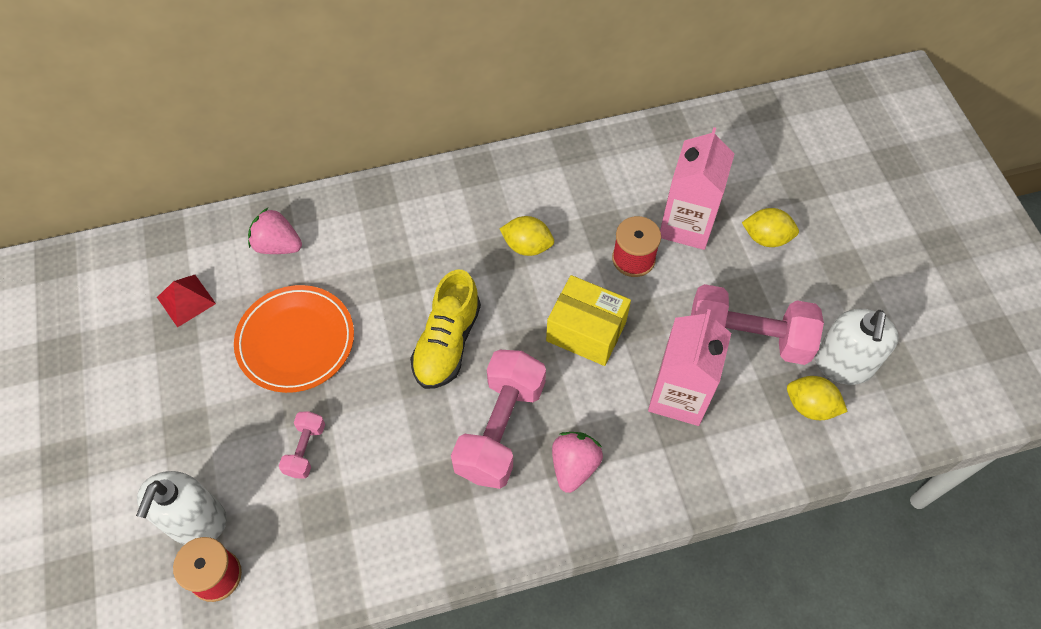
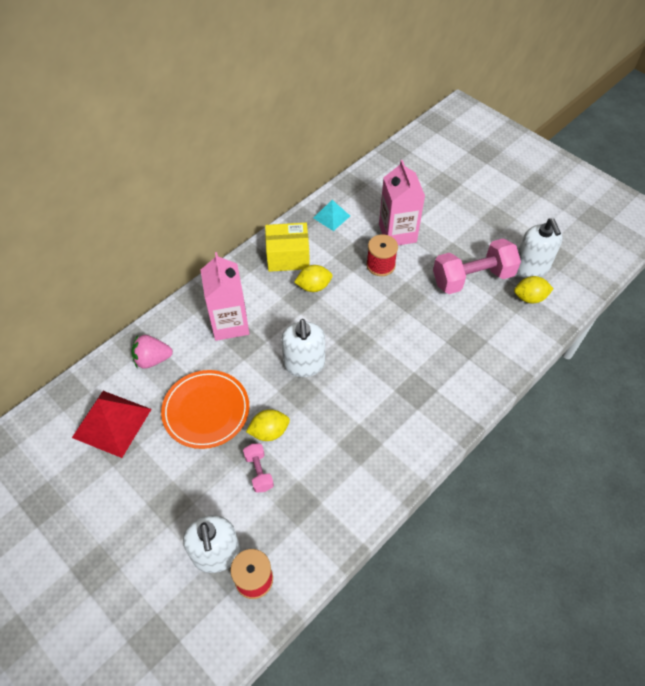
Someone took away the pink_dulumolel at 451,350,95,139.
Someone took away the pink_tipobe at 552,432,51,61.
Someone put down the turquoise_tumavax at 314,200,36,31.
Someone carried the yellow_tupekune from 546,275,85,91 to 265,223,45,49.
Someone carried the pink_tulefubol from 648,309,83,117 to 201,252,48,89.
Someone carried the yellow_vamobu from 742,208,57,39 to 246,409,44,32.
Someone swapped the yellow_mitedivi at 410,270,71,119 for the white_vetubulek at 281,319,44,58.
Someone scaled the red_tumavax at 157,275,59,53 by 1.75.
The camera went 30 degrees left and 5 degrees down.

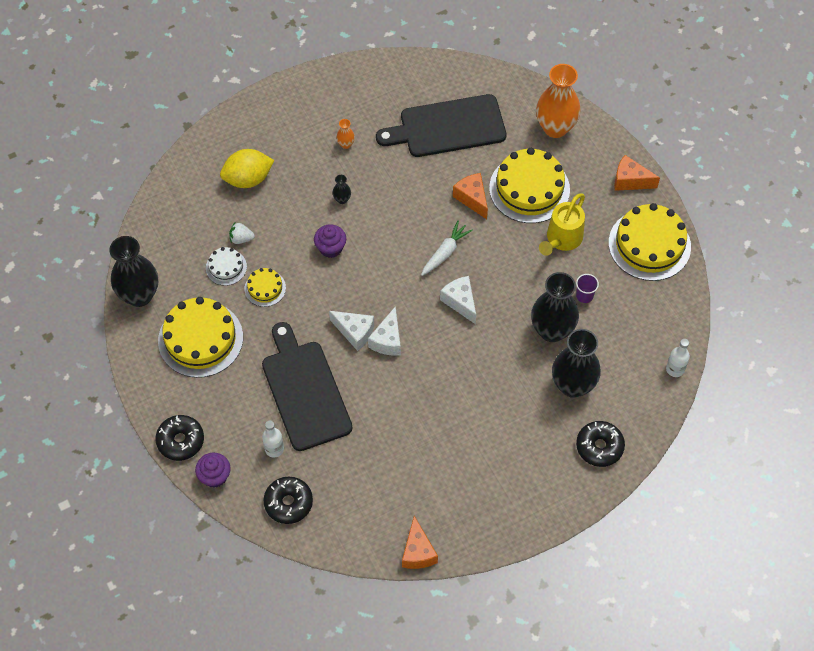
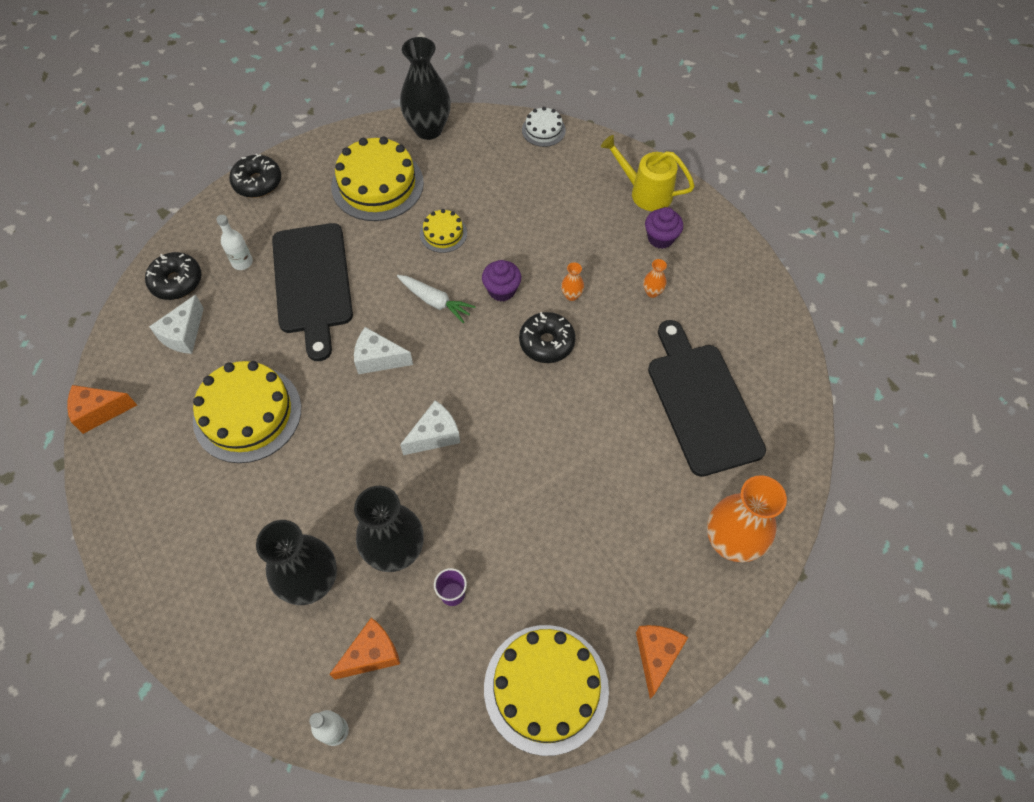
Someone took away the yellow_vamobu at 220,149,54,39.
Someone took away the white_tipobe at 229,223,26,21.
Someone carried the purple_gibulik from 195,453,36,35 to 645,207,38,42.
Someone carried the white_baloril from 206,247,41,39 to 522,107,44,40.
Someone carried the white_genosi from 329,311,45,40 to 149,295,55,59.
Someone carried the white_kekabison from 421,221,52,55 to 397,275,79,48.
Someone carried the orange_genosi from 453,173,35,46 to 329,617,71,63.
Someone carried the yellow_baloril from 489,148,81,75 to 193,361,108,102.
Someone carried the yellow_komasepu from 539,193,46,63 to 601,135,94,76.
Someone carried the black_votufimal from 576,421,49,46 to 519,312,57,51.
Someone repainted the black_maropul at 332,175,19,29, which became the orange_maropul at 561,262,23,39.
Someone rotated the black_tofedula at 262,322,90,129 by 105 degrees clockwise.
The camera went 85 degrees right and 0 degrees up.

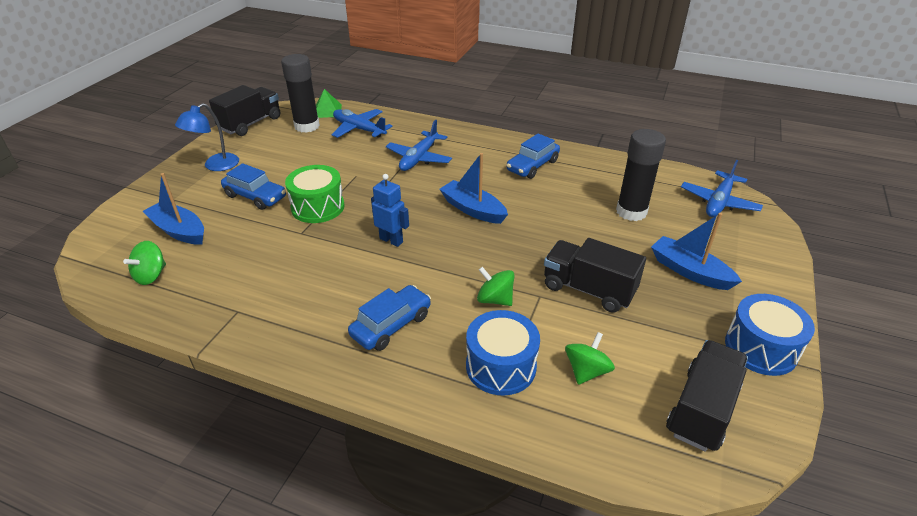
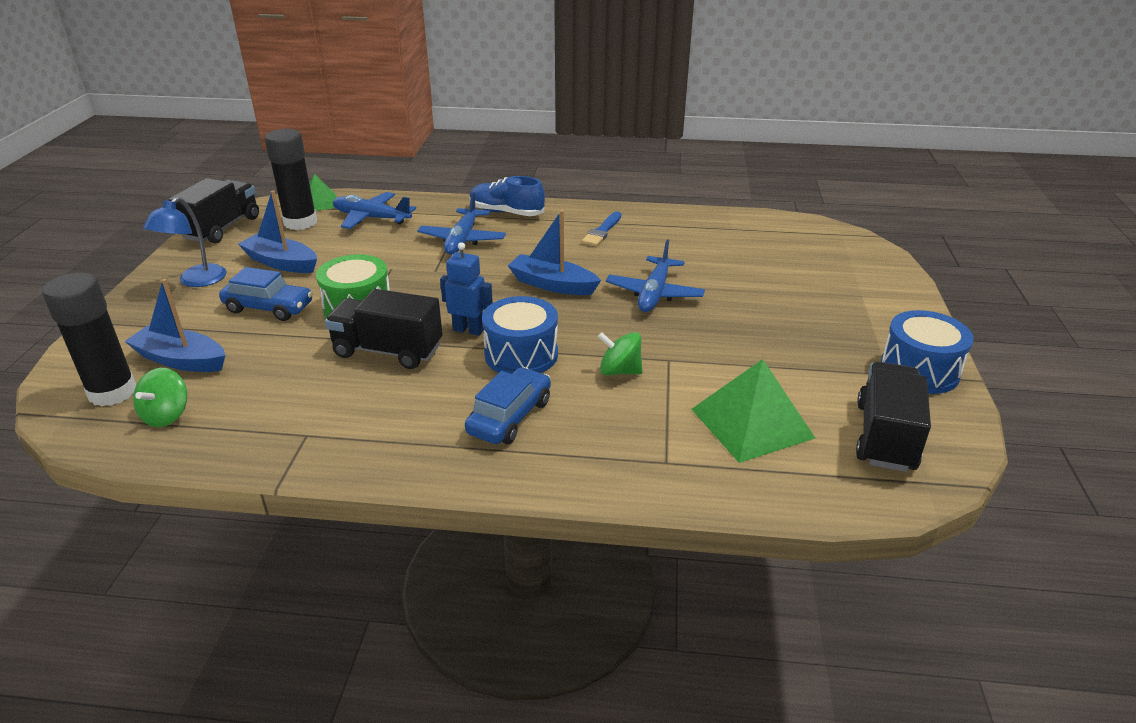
Someone put down the blue_mitedivi at 469,176,76,40.
Someone carried the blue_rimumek from 466,310,74,86 to 482,296,76,78.
Someone carried the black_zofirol from 544,238,102,75 to 325,289,117,80.
Someone carried the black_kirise from 616,129,50,92 to 42,273,94,134.
Someone carried the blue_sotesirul from 651,213,91,77 to 238,190,79,83.
Someone carried the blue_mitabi from 681,160,82,57 to 606,239,99,73.
Someone swapped the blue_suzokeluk at 506,134,54,45 for the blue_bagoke at 582,211,39,35.
Someone swapped the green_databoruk at 565,332,50,53 for the green_tumavax at 691,359,124,104.
The camera went 15 degrees left and 5 degrees down.

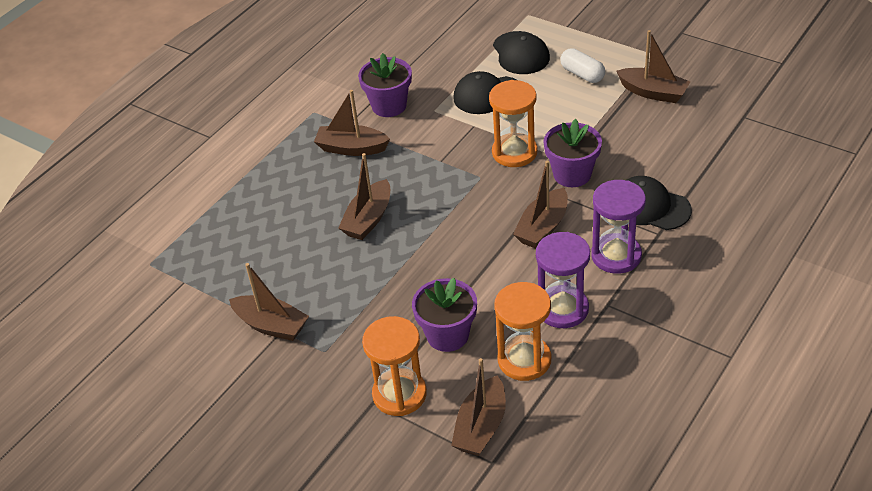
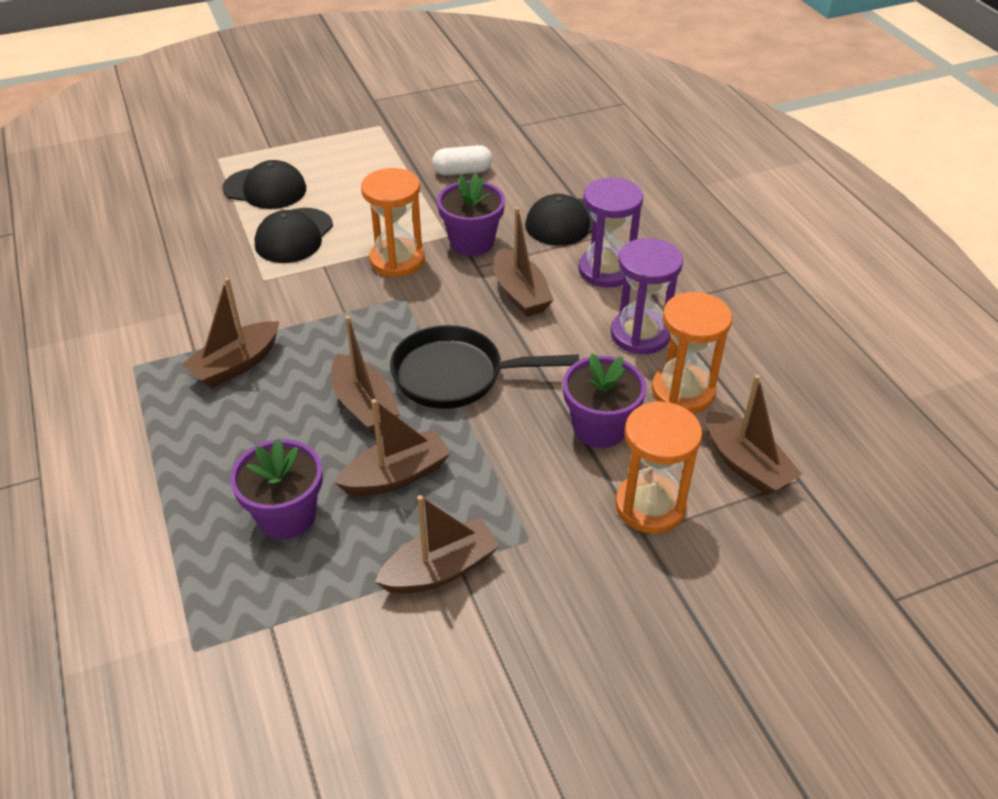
Someone put down the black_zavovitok at 390,325,189,84.
Someone carried the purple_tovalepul from 358,53,54,64 to 230,438,93,101.
Someone carried the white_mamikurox from 560,48,45,35 to 432,145,60,30.
Someone carried the brown_sotesirul from 617,30,73,73 to 335,399,116,97.
The camera went 60 degrees left and 0 degrees up.

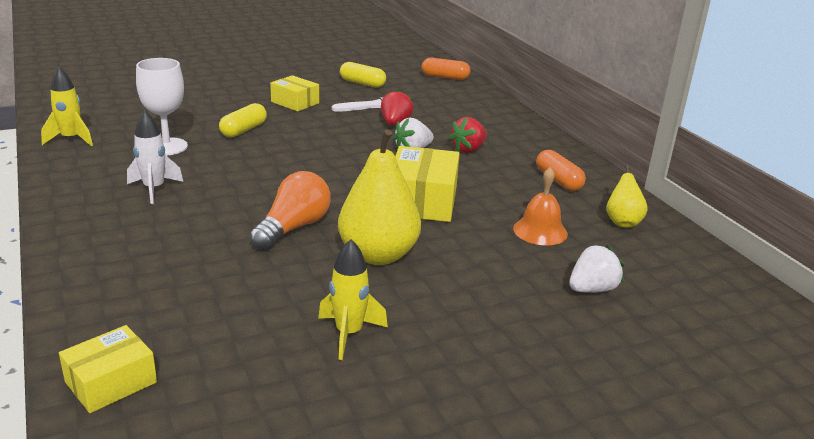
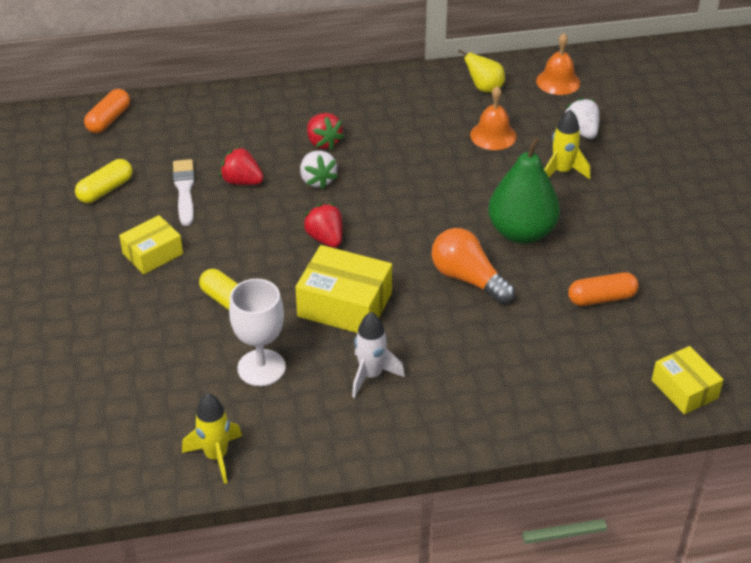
Someone put down the red_tipobe at 303,204,40,44.
Someone put down the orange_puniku at 536,33,44,62.
Someone carried the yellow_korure from 318,239,70,121 to 544,109,46,70.
Someone carried the yellow_tupekune from 395,146,65,76 to 295,245,97,88.
Someone carried the orange_mamikurox from 536,150,50,41 to 568,272,71,34.
Someone repainted the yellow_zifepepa at 338,129,83,136, which became the green_zifepepa at 488,137,72,107.
The camera went 75 degrees left and 15 degrees up.

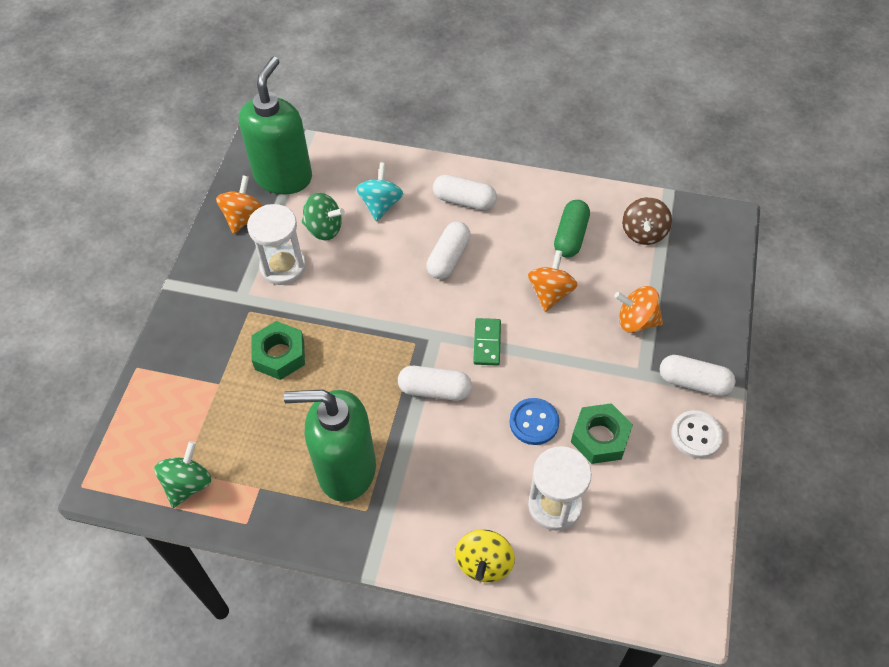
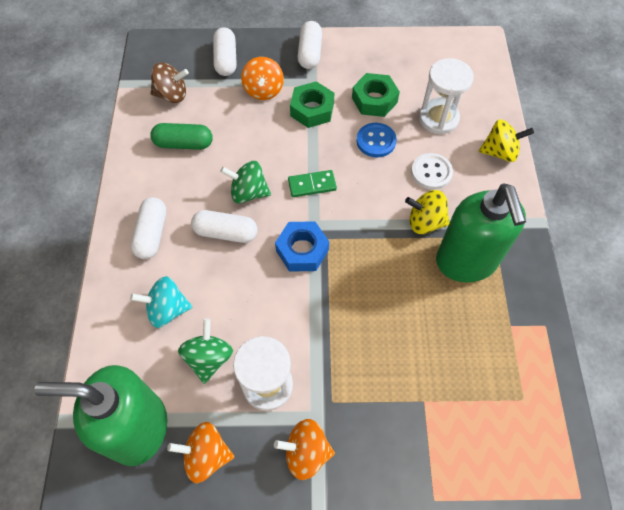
Someone put down the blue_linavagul at 275,221,54,51.
Someone put down the yellow_databoruk at 405,190,45,44.
Someone carried the green_databoruk from 154,441,57,67 to 220,161,51,43.
Someone carried the green_linavagul from 251,321,54,59 to 290,81,44,47.
Someone carried the white_mamikurox from 398,366,74,35 to 213,27,24,49.
Someone carried the orange_databoruk from 528,250,50,62 to 274,419,61,61.
Someone carried the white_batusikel from 671,410,52,48 to 411,153,42,37.
The camera went 105 degrees left and 5 degrees up.

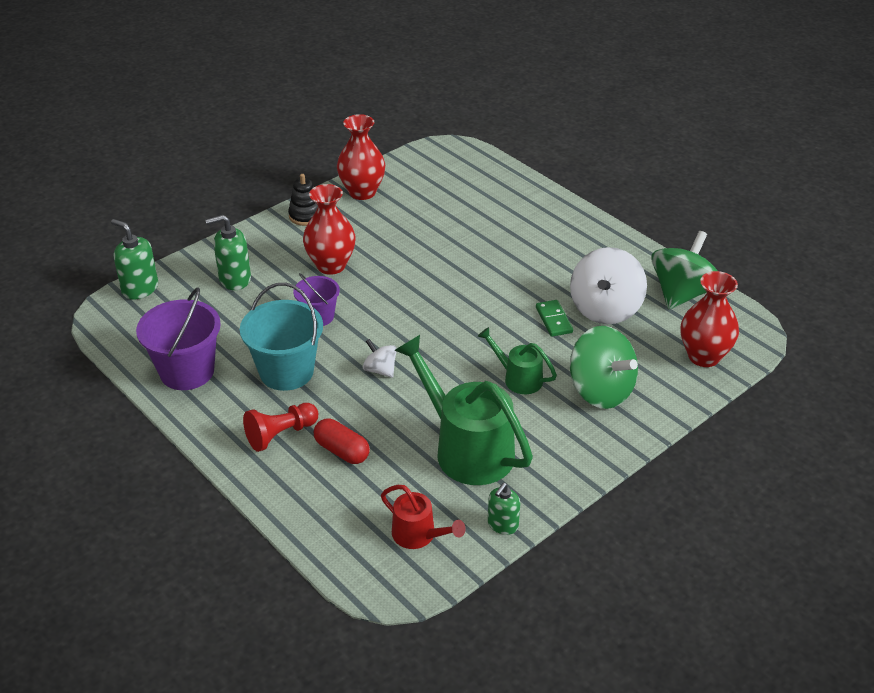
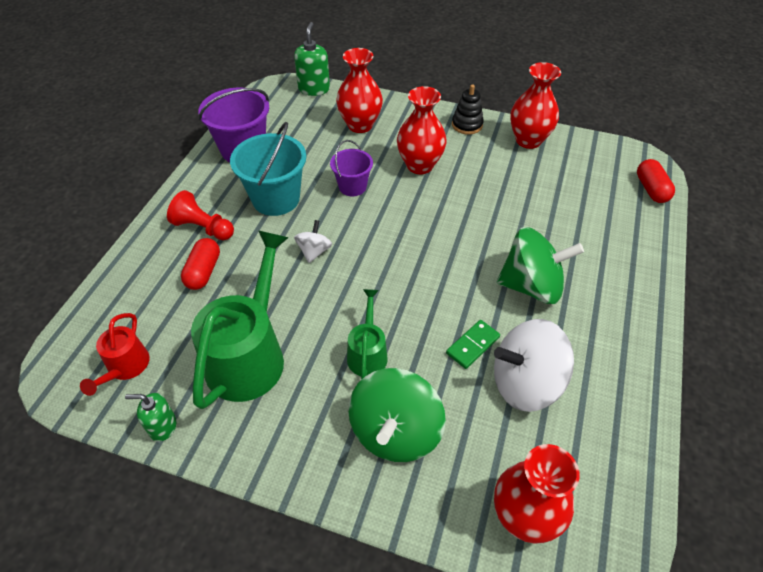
Someone put down the red_mamikurox at 637,159,38,44.
Someone carried the green_databoruk from 651,231,67,78 to 497,227,87,77.
Someone swapped the green_vetubulek at 205,215,46,75 for the red_maropul at 336,48,47,85.
The camera went 60 degrees right and 10 degrees up.

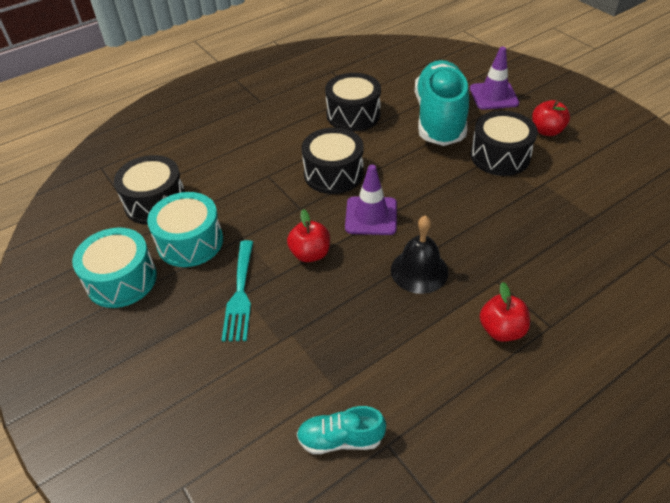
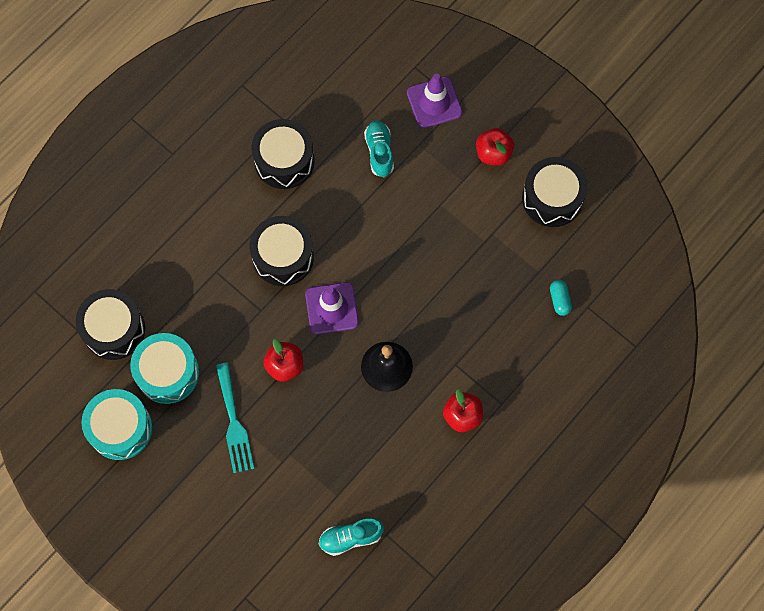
Someone put down the turquoise_mamikurox at 550,280,22,36.
Someone carried the black_rimumek from 471,111,67,65 to 522,157,65,70.
Someone scaled the turquoise_mitedivi at 415,60,54,86 by 0.46.
The camera went 15 degrees left and 25 degrees up.

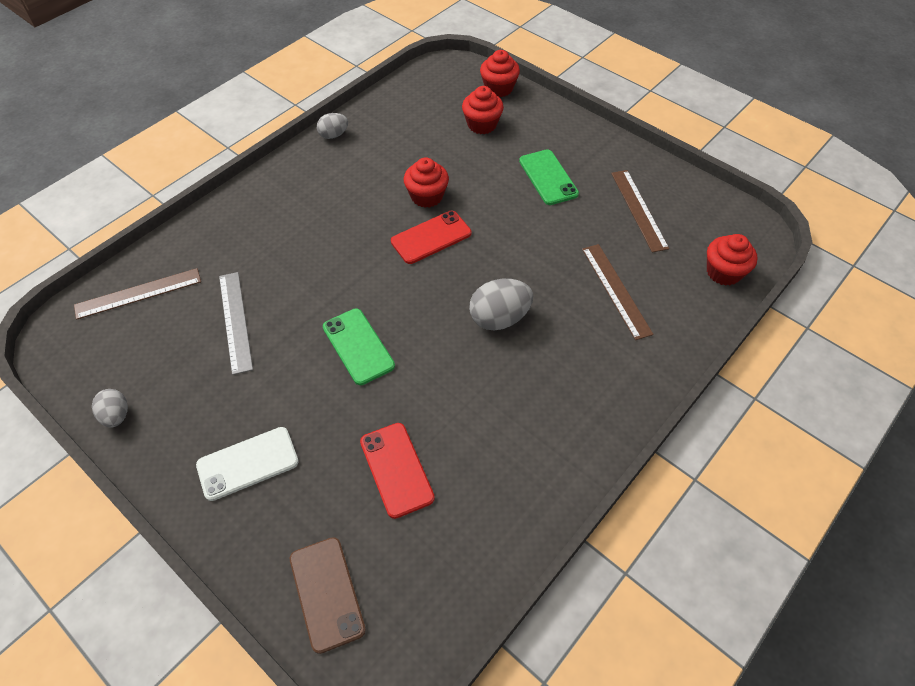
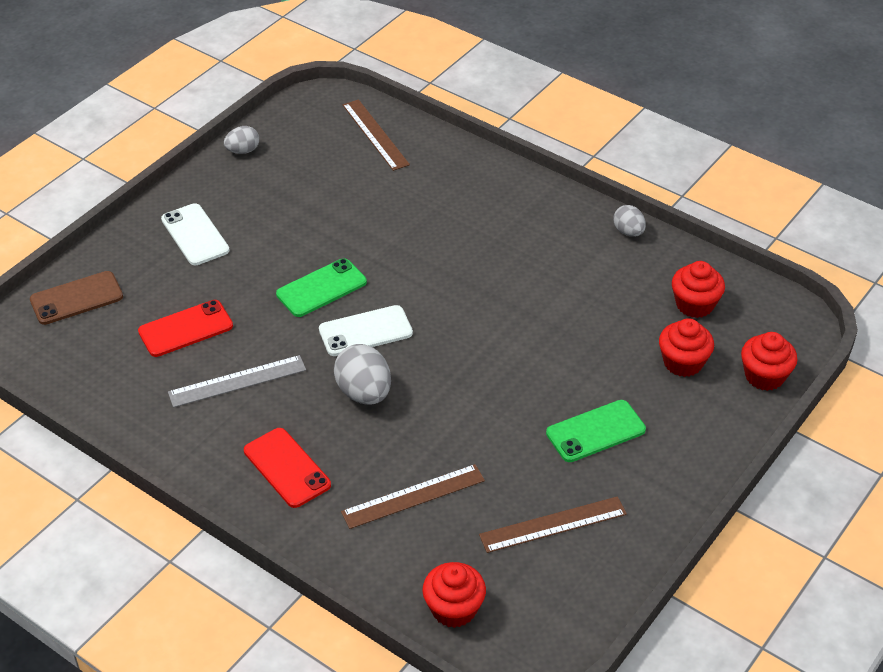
Someone put down the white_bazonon at 319,305,94,51.
Someone carried the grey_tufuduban from 219,272,34,103 to 168,355,138,53.
Someone carried the red_bazonon from 391,211,80,53 to 244,428,87,80.
Someone carried the red_gibulik from 404,157,45,51 to 672,261,53,57.
The camera went 85 degrees right and 10 degrees down.

